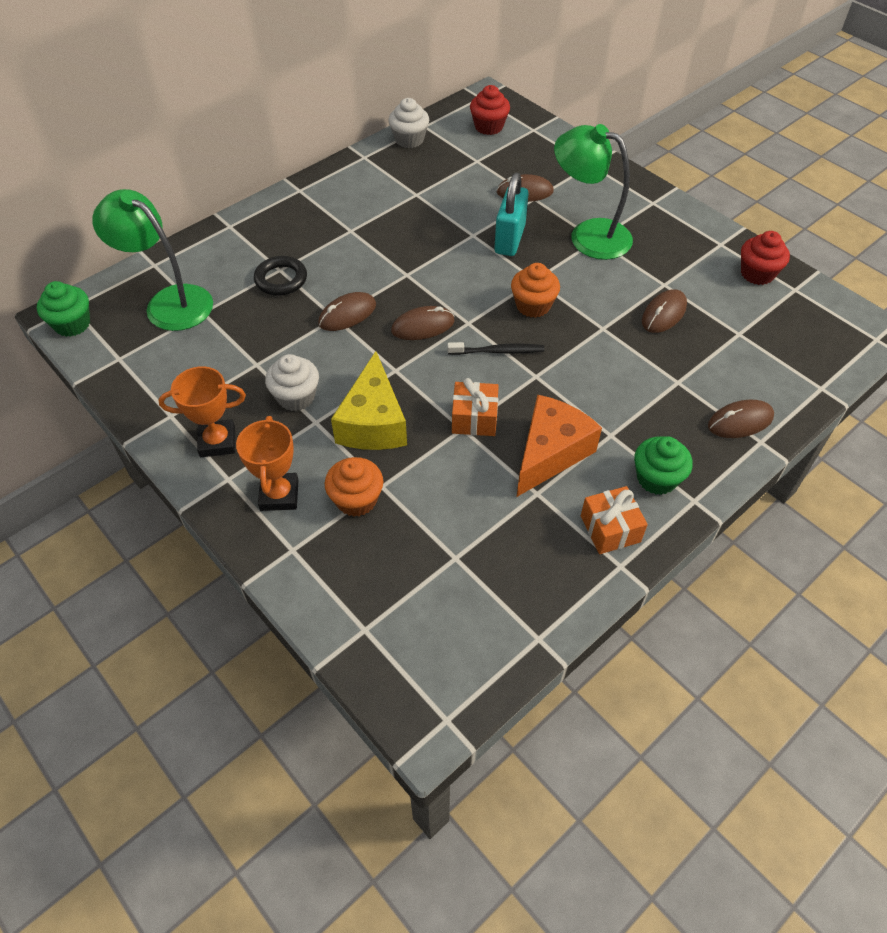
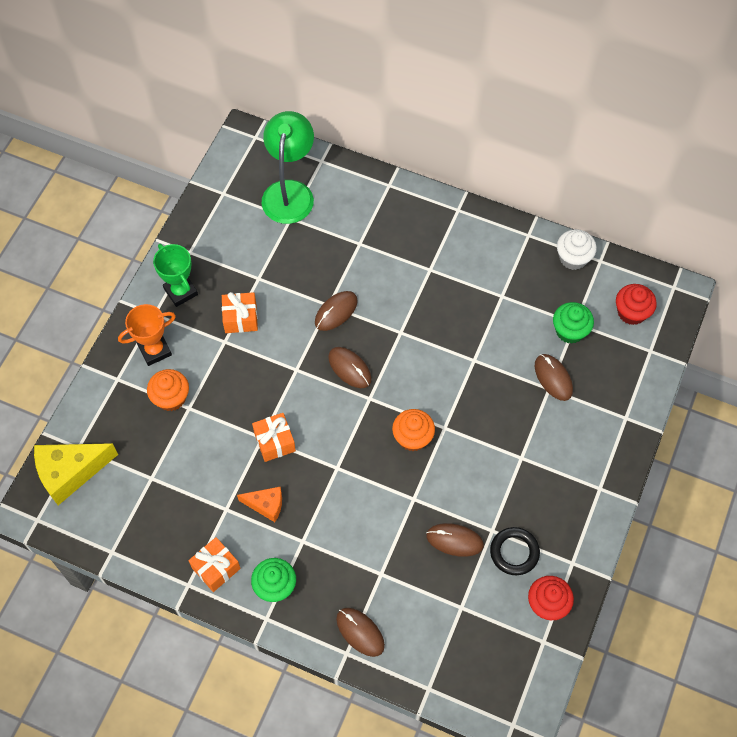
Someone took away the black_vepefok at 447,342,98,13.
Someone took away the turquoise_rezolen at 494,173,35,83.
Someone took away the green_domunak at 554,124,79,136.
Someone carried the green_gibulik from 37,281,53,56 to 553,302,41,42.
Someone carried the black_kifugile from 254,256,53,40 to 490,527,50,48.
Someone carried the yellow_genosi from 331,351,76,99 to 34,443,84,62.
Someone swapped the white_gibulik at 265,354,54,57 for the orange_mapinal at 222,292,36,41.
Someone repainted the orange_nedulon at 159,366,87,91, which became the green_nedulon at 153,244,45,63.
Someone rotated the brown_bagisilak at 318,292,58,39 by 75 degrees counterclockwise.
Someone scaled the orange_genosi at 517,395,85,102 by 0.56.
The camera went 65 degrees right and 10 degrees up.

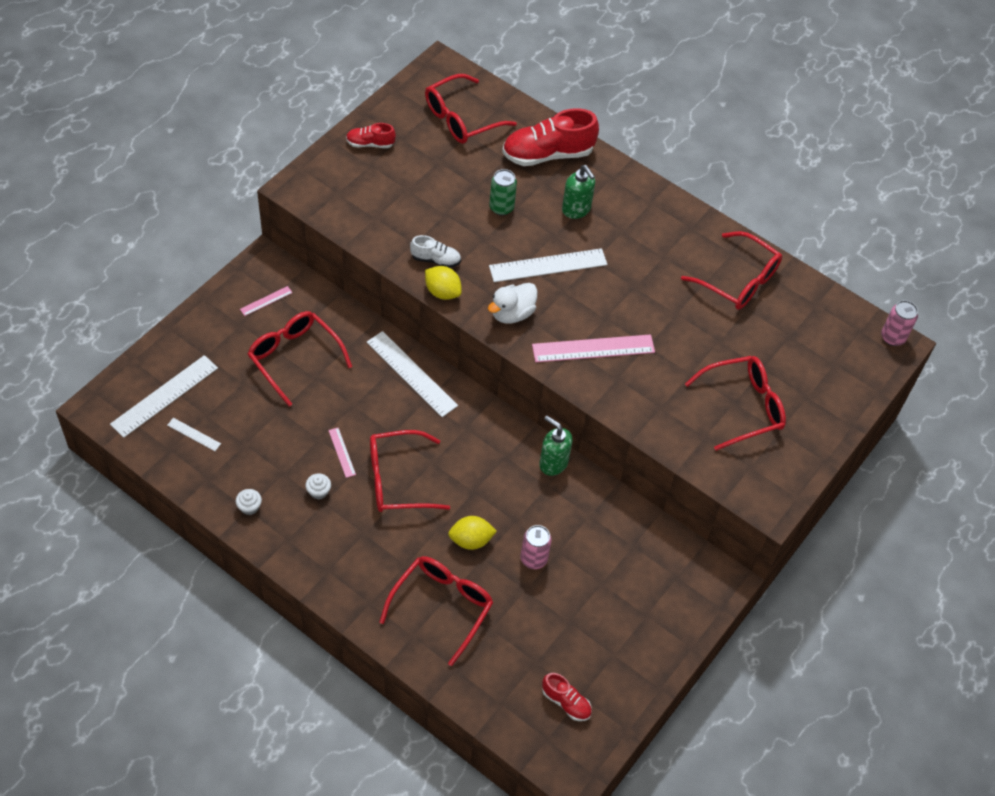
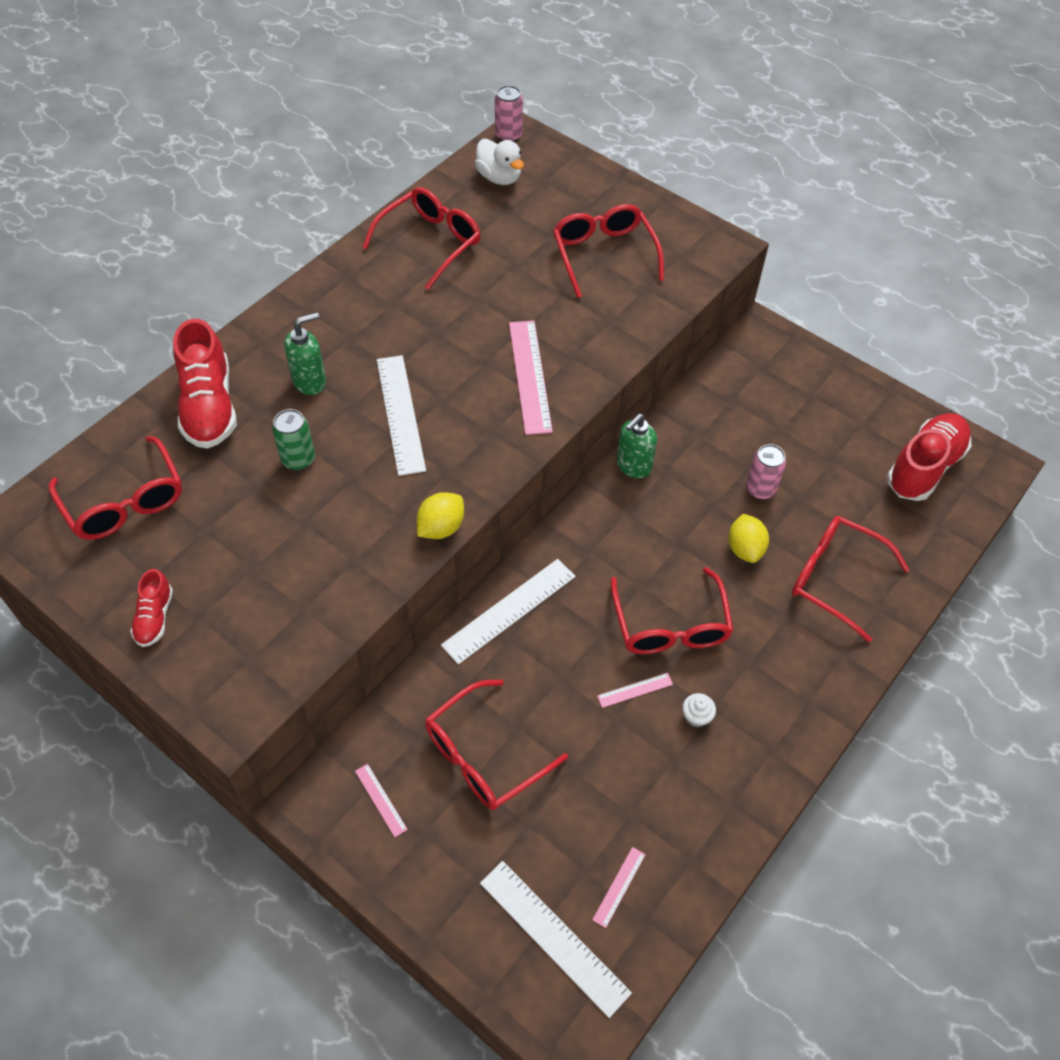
Someone took away the white_gibulik at 236,489,26,26.
Someone took away the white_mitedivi at 410,235,51,33.
Someone carried the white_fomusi from 488,283,49,41 to 475,139,49,46.
Someone repainted the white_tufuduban at 167,418,54,33, which became the pink_tufuduban at 592,847,54,81.
Someone scaled the red_mitedivi at 542,673,50,48 by 1.95.
The camera went 85 degrees left and 0 degrees up.

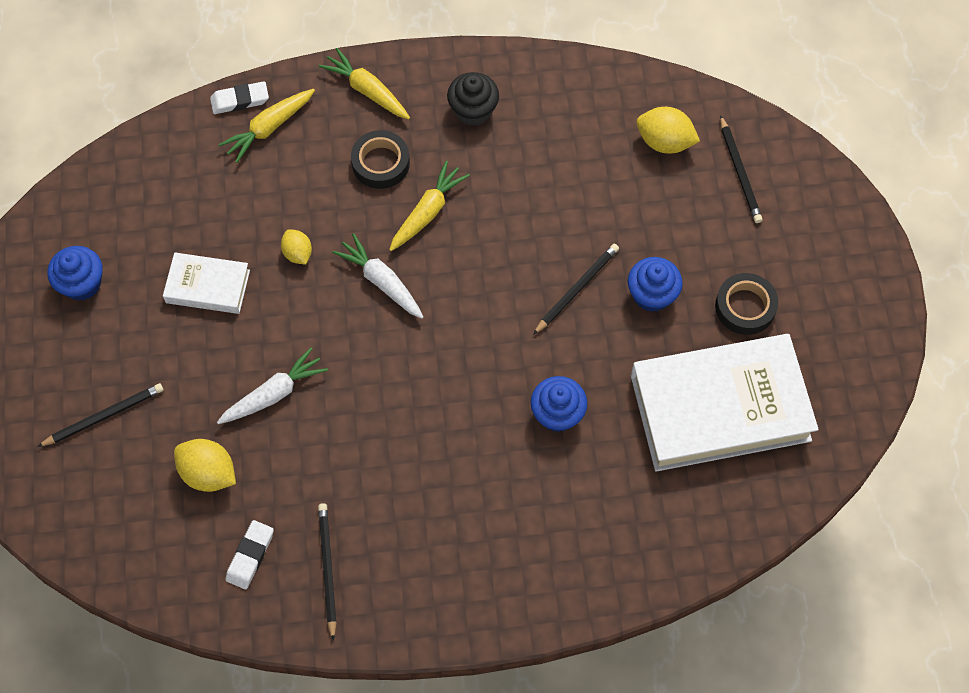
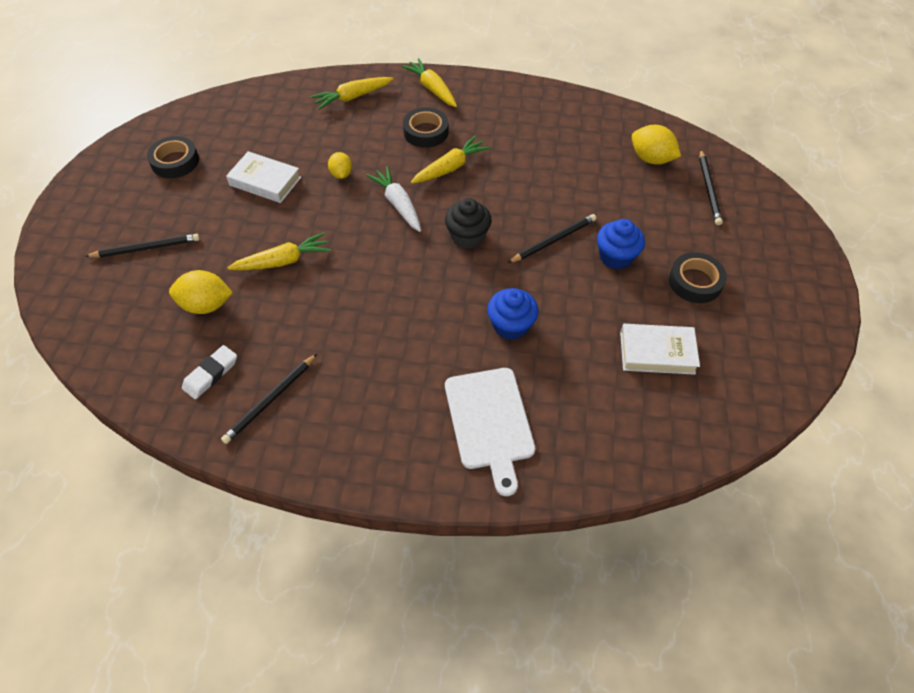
Someone took away the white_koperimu at 210,81,59,33.
Someone put down the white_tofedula at 445,368,90,128.
Someone carried the black_gibulik from 447,72,52,54 to 445,198,47,51.
Someone swapped the blue_gibulik at 48,246,55,55 for the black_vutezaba at 147,136,52,42.
Someone repainted the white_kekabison at 217,347,111,77, which became the yellow_kekabison at 227,232,104,38.
Someone rotated the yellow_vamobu at 174,439,62,53 by 45 degrees counterclockwise.
Someone rotated the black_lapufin at 318,503,19,138 by 150 degrees counterclockwise.
Someone scaled the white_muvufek at 631,334,188,138 by 0.49.
The camera went 15 degrees right and 10 degrees down.

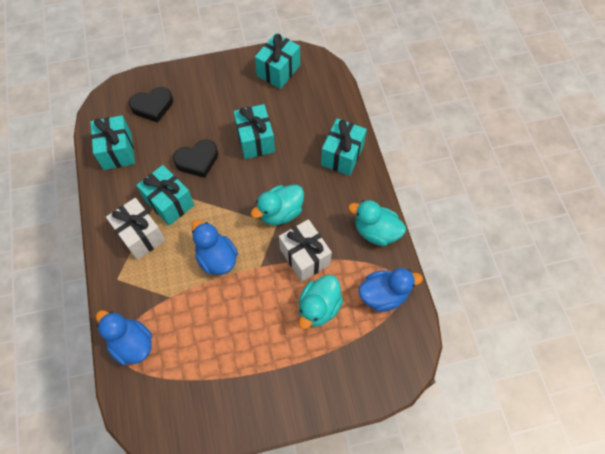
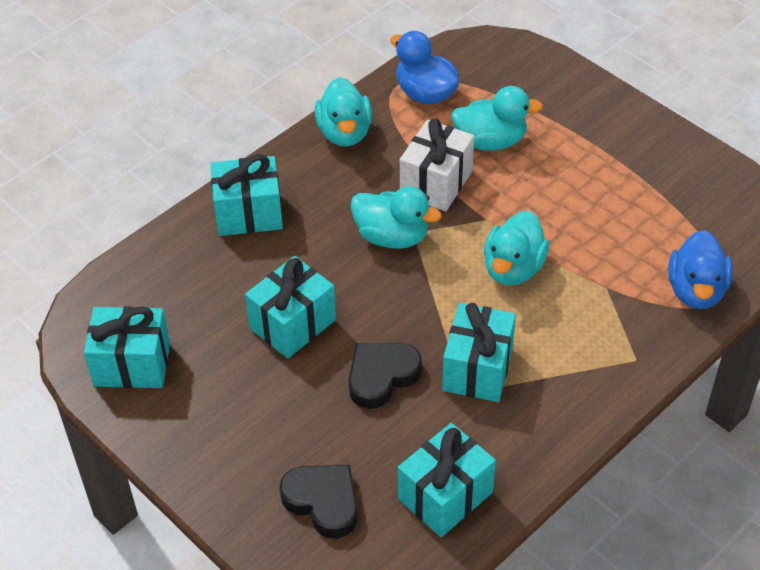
Someone took away the white_mapinal at 106,198,60,62.
Someone repainted the blue_fomusi at 192,220,46,55, which became the turquoise_fomusi at 484,211,65,75.
Someone rotated the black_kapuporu at 173,140,45,38 by 75 degrees counterclockwise.
The camera went 120 degrees left and 15 degrees down.

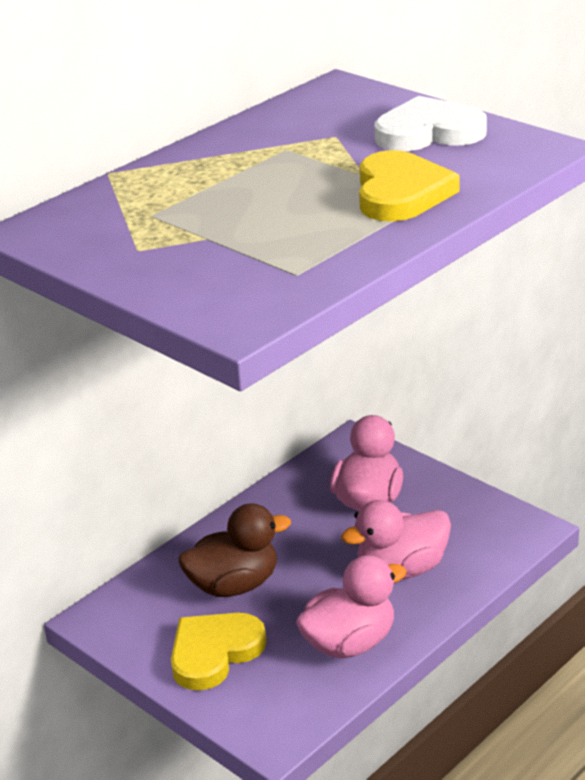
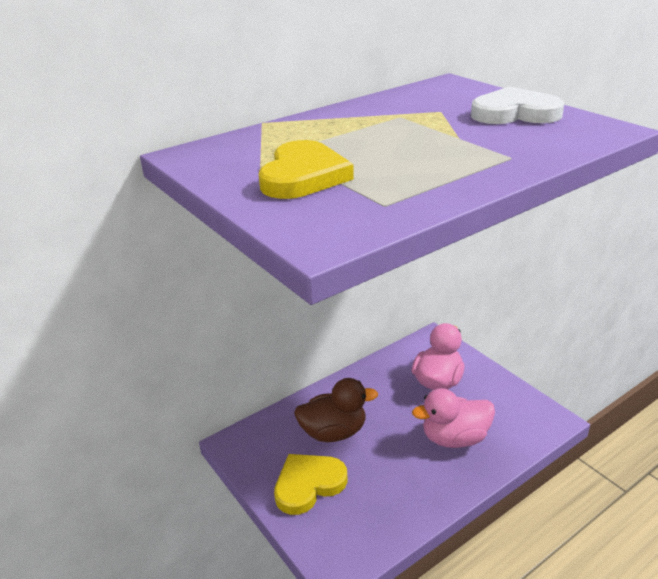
Someone took away the pink_fomusi at 296,555,111,103.
Someone carried the yellow_kapuporu from 359,150,101,71 to 259,140,95,59.
The camera went 10 degrees right and 0 degrees up.

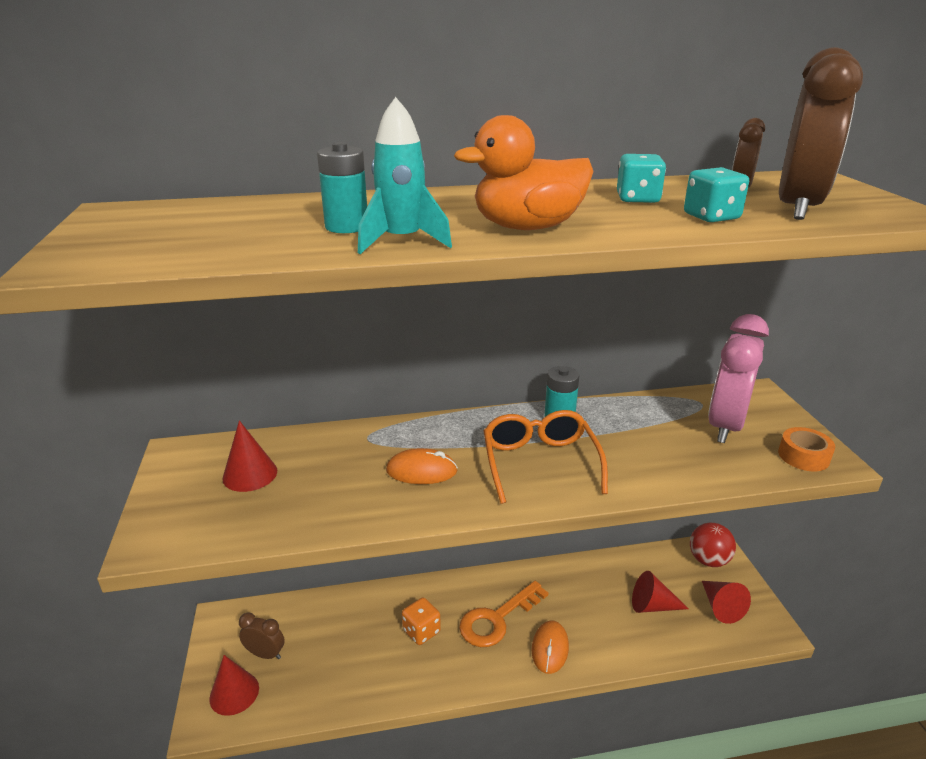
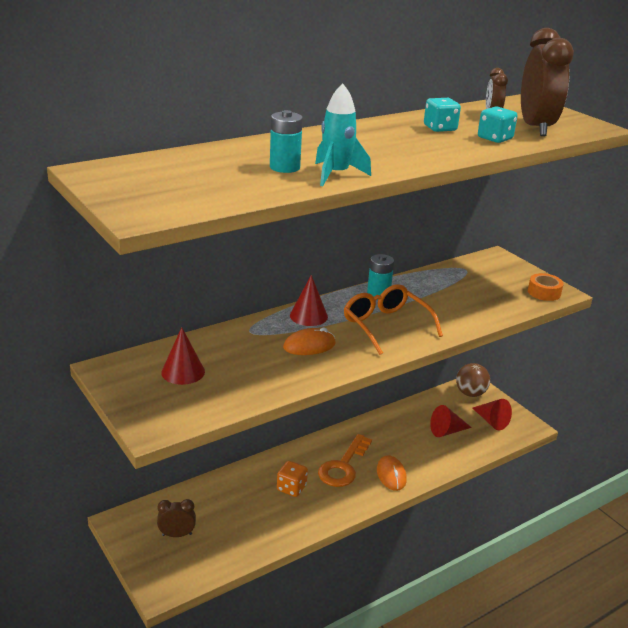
Someone took away the orange_fomusi at 454,115,140,115.
Someone took away the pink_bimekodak at 708,314,61,129.
Someone carried the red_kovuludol from 209,655,50,61 to 290,275,38,51.
Someone repainted the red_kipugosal at 690,523,46,44, which became the brown_kipugosal at 456,363,34,34.
The camera went 25 degrees left and 0 degrees up.

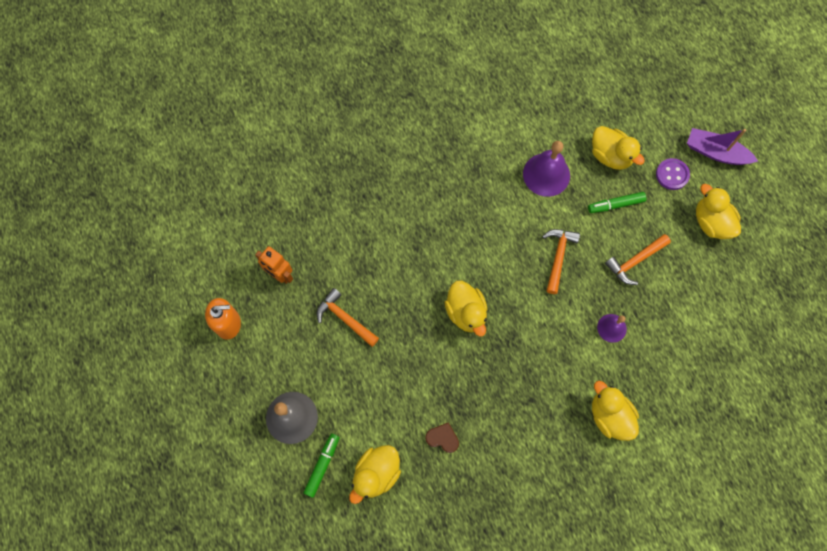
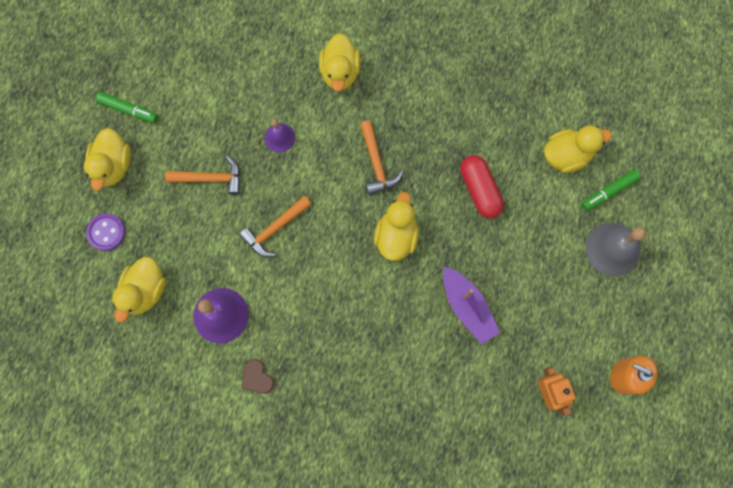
Someone put down the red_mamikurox at 460,155,44,63.
Someone carried the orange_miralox from 317,288,62,59 to 360,120,43,75.
Someone carried the brown_kapuporu from 425,422,34,31 to 242,359,32,35.
Someone carried the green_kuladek from 588,192,58,21 to 96,92,62,31.
Someone carried the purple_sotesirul from 687,128,71,37 to 443,267,57,77.
Someone rotated the yellow_fomusi at 592,126,53,44 by 150 degrees counterclockwise.
The camera went 145 degrees left and 5 degrees up.

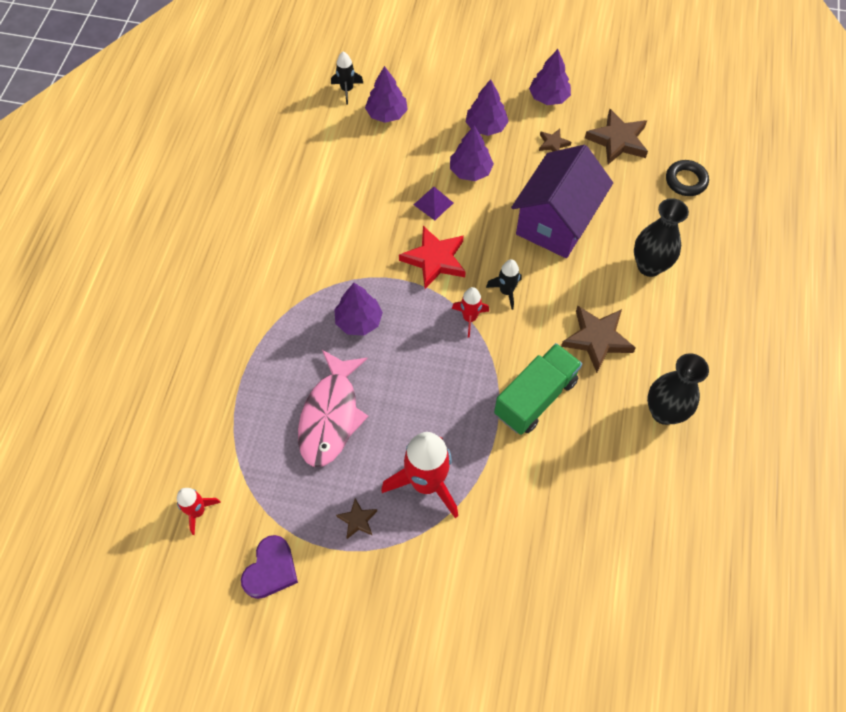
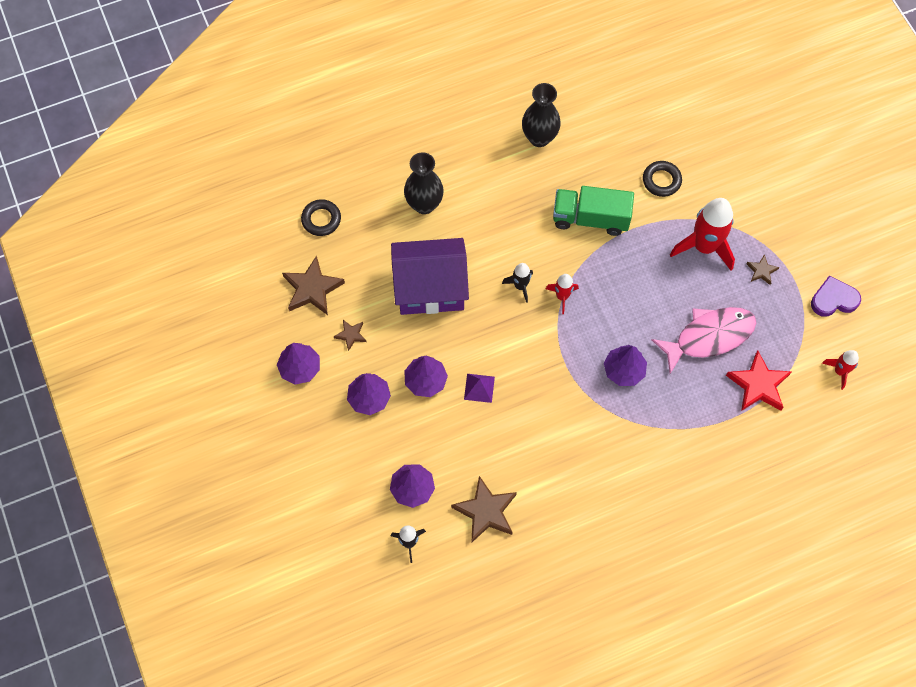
Someone put down the black_kifugile at 643,161,39,36.
Someone carried the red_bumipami from 399,226,67,63 to 726,350,66,61.
Someone carried the brown_bumipami from 561,306,75,67 to 451,476,66,66.
The camera went 125 degrees left and 5 degrees up.

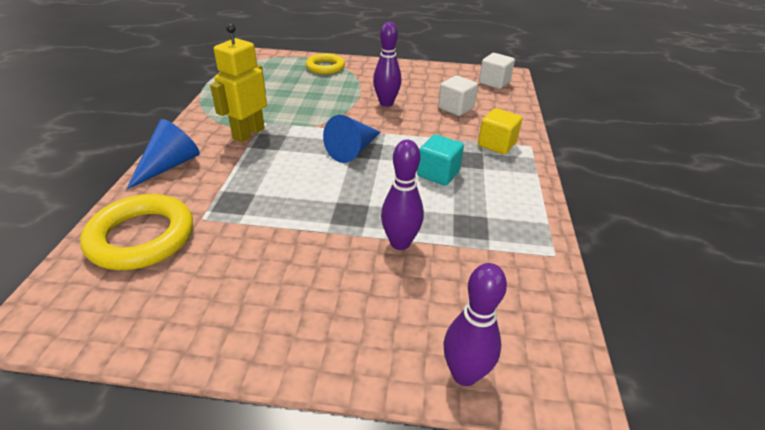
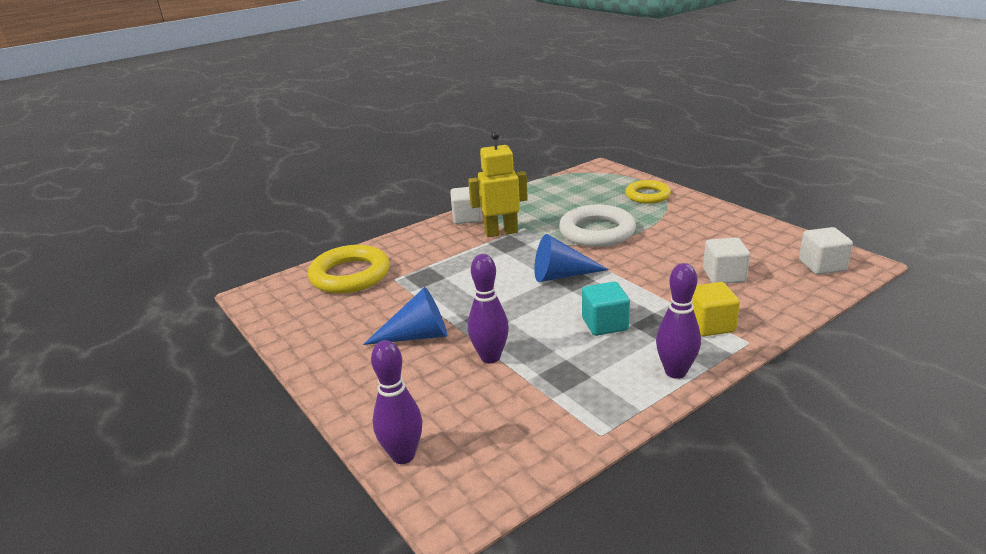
Someone put down the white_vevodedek at 450,187,32,37.
Someone put down the white_kifugile at 559,205,77,42.
Someone carried the blue_kovuludol from 126,119,74,71 to 363,287,84,58.
Someone carried the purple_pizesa from 373,22,28,85 to 656,263,45,116.
The camera went 50 degrees right and 10 degrees down.

